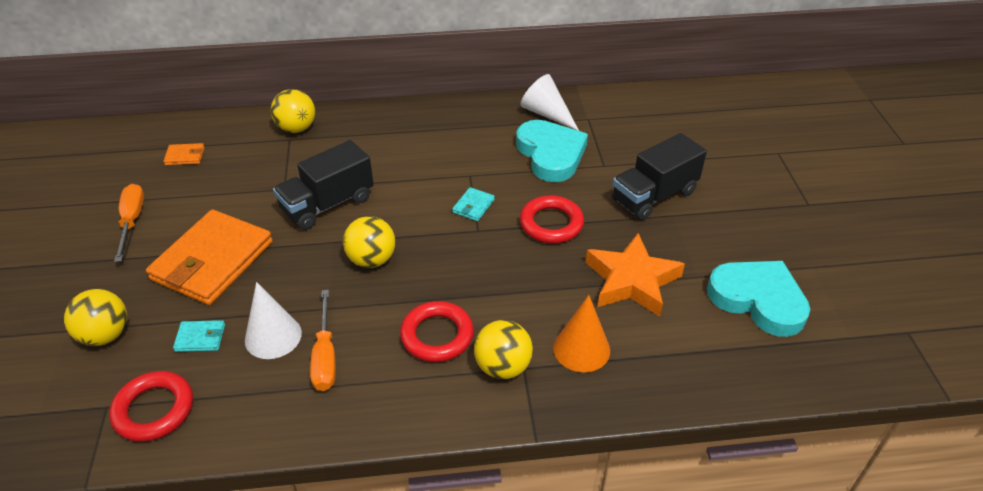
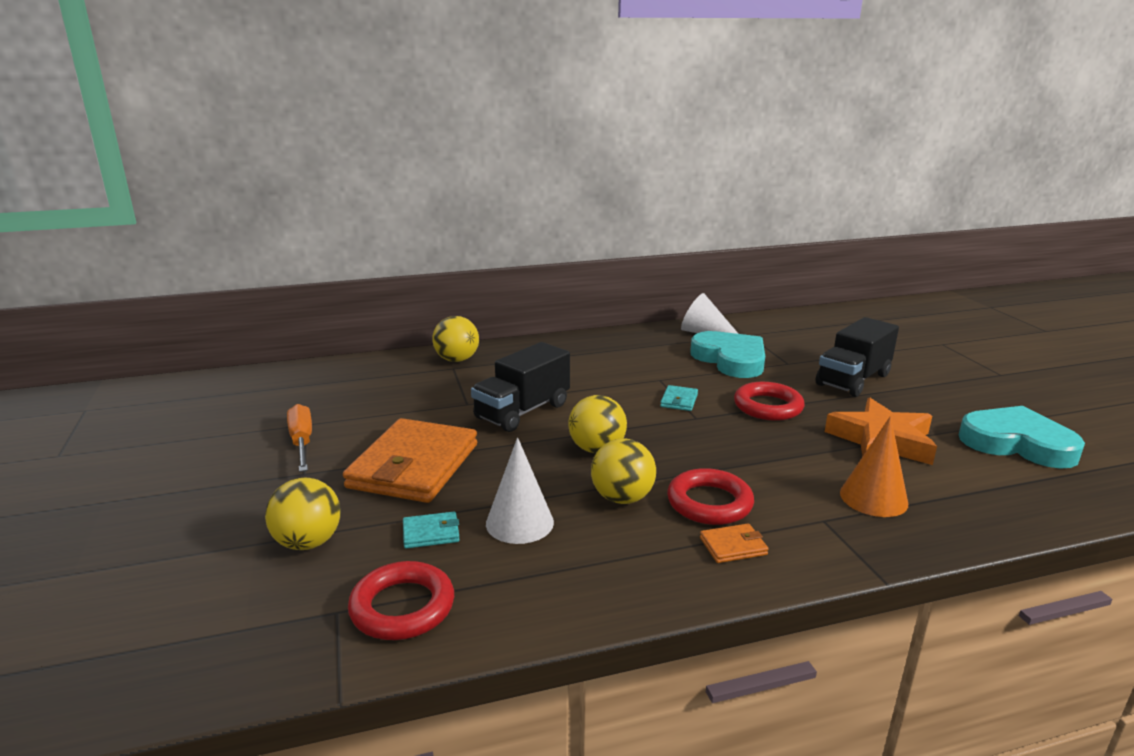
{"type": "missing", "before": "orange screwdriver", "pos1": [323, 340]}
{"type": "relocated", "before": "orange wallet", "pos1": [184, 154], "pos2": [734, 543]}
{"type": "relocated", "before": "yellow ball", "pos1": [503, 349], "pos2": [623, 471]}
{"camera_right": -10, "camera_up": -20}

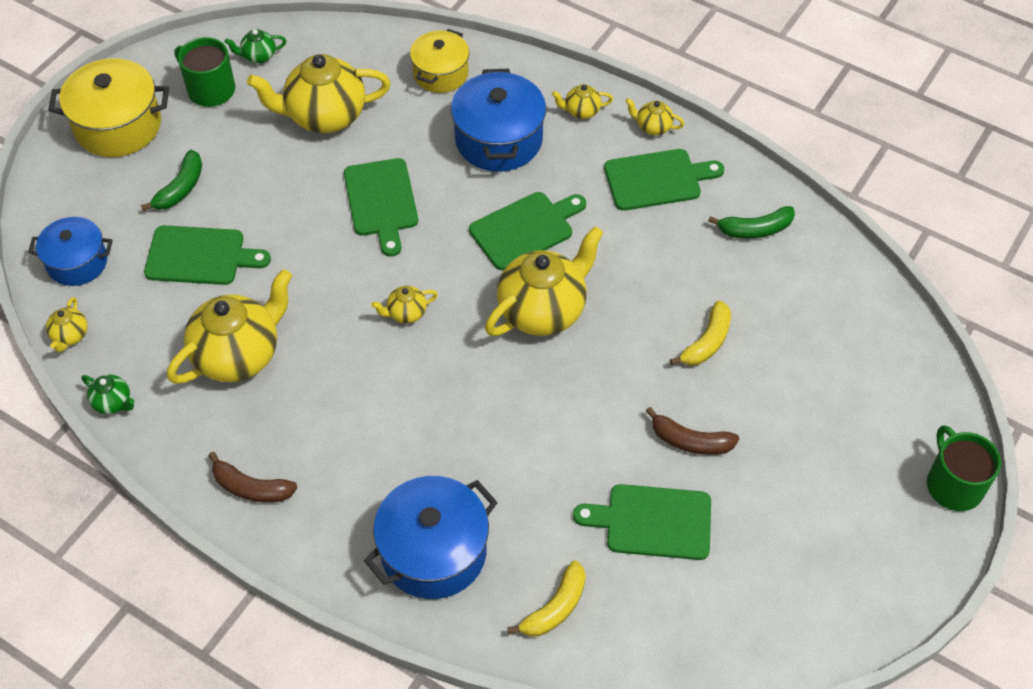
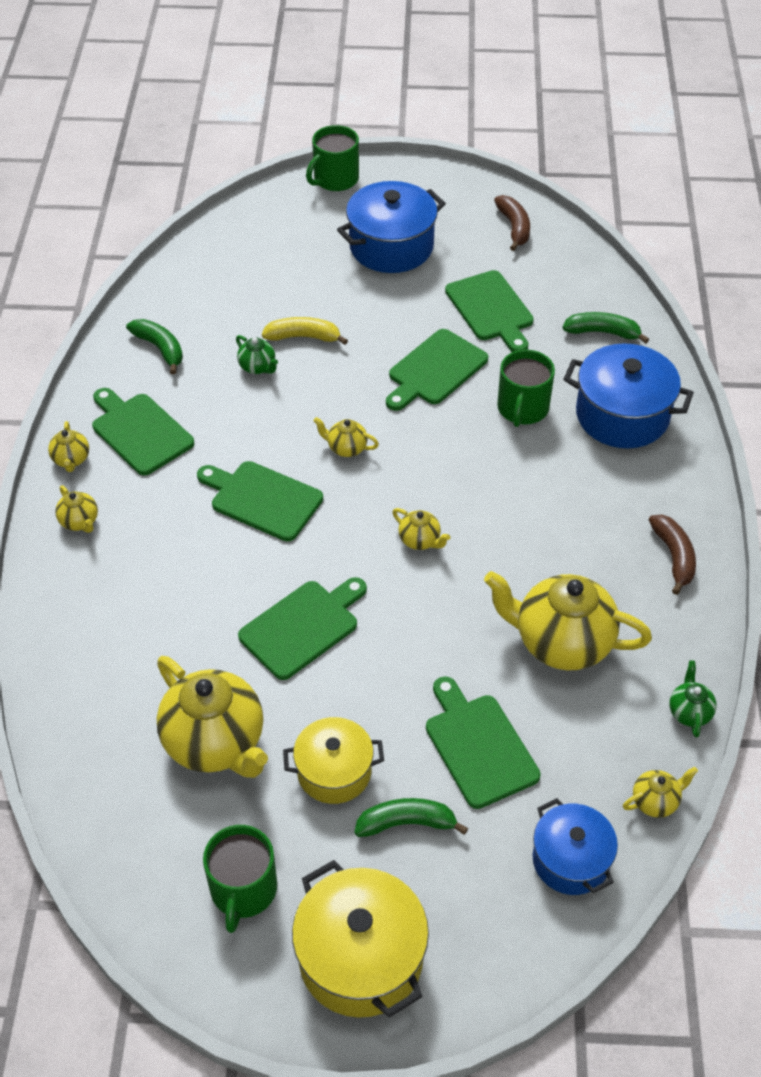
{"type": "appeared", "after": "green cutting board", "pos2": [437, 370]}
{"type": "appeared", "after": "green mug", "pos2": [526, 388]}
{"type": "relocated", "before": "green teapot", "pos1": [255, 46], "pos2": [257, 354]}
{"type": "relocated", "before": "yellow pot", "pos1": [440, 61], "pos2": [333, 760]}
{"type": "relocated", "before": "blue pot", "pos1": [498, 120], "pos2": [391, 227]}
{"type": "relocated", "before": "brown banana", "pos1": [692, 431], "pos2": [512, 223]}
{"type": "colour", "before": "yellow banana", "after": "green banana", "pos1": [546, 598], "pos2": [606, 328]}
{"type": "size", "before": "yellow teapot", "pos1": [544, 281], "pos2": [346, 437], "scale": 0.45}
{"camera_right": -120, "camera_up": -5}

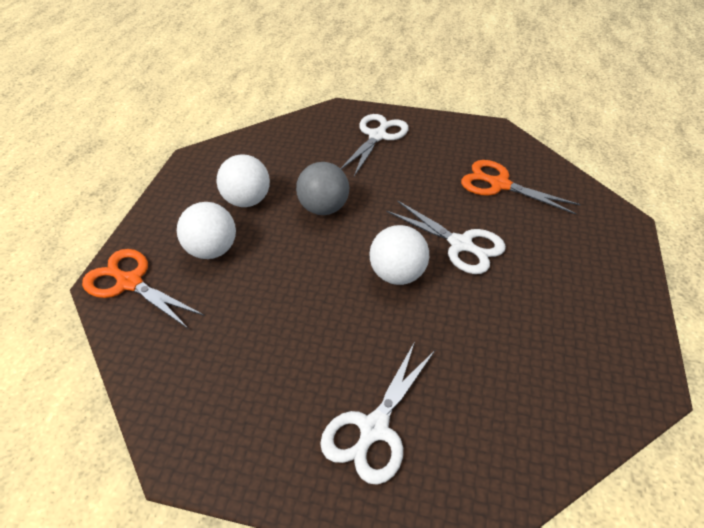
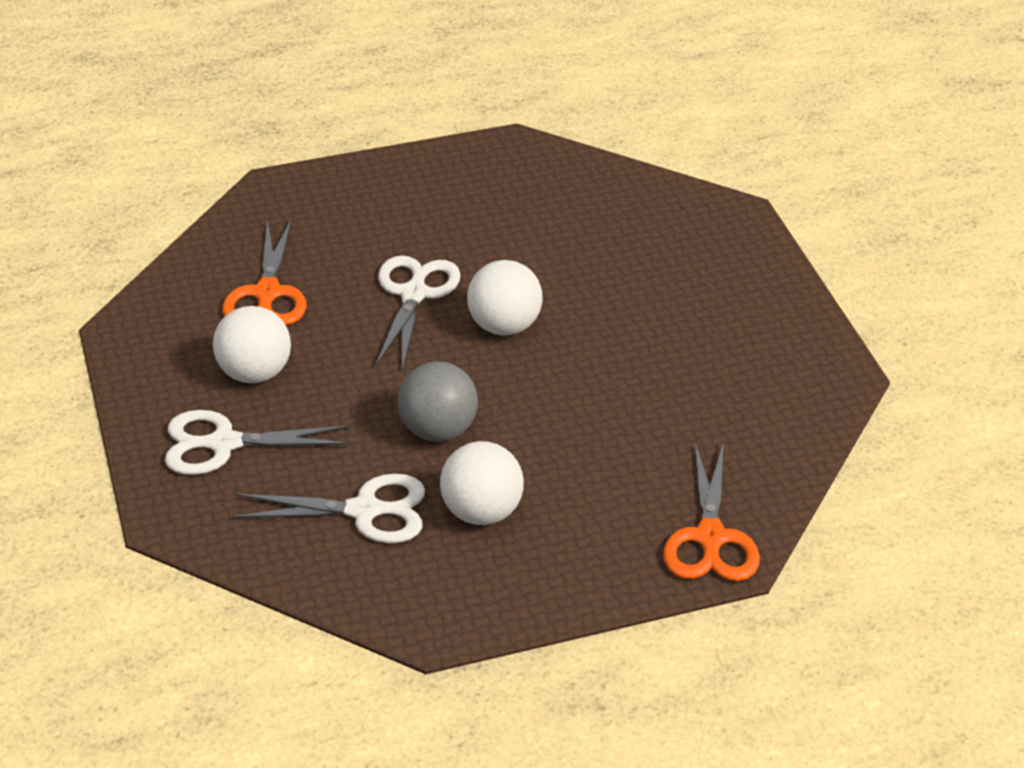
{"type": "relocated", "before": "white ball", "pos1": [206, 230], "pos2": [252, 344]}
{"type": "relocated", "before": "white scissors", "pos1": [378, 413], "pos2": [328, 508]}
{"camera_right": -120, "camera_up": -5}

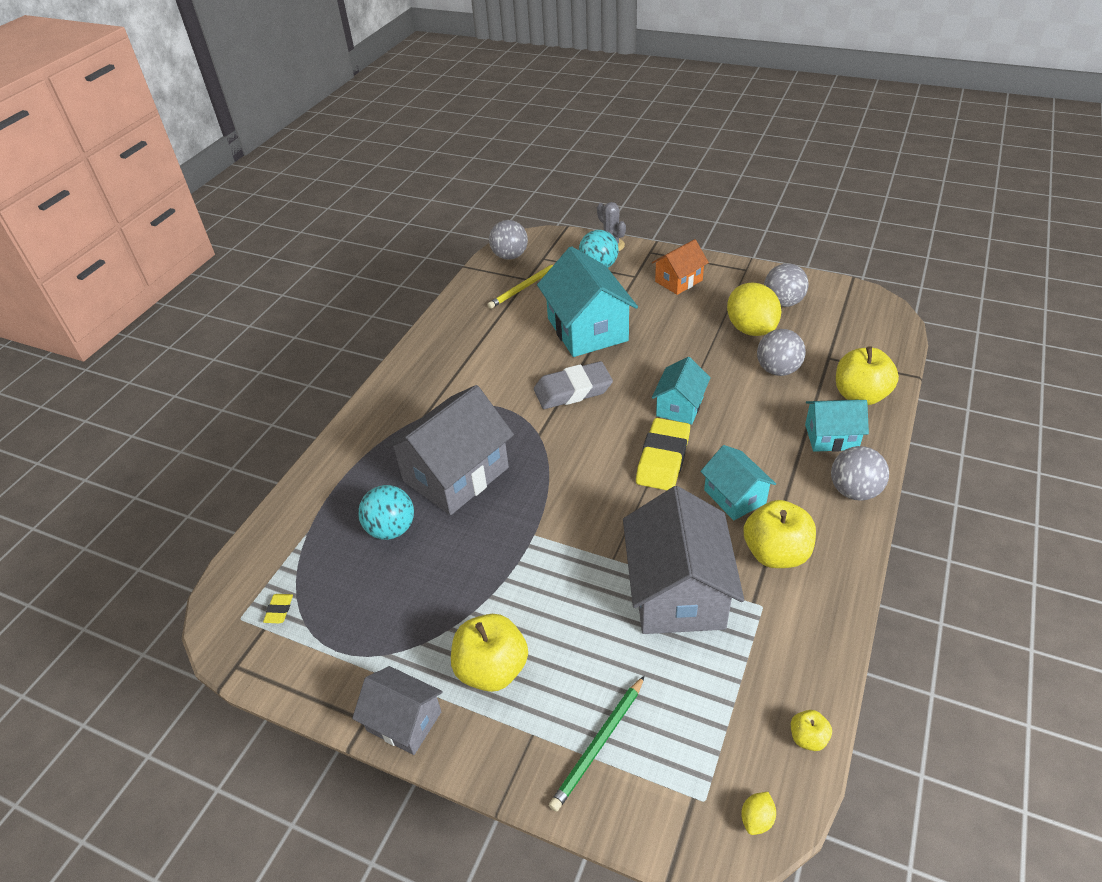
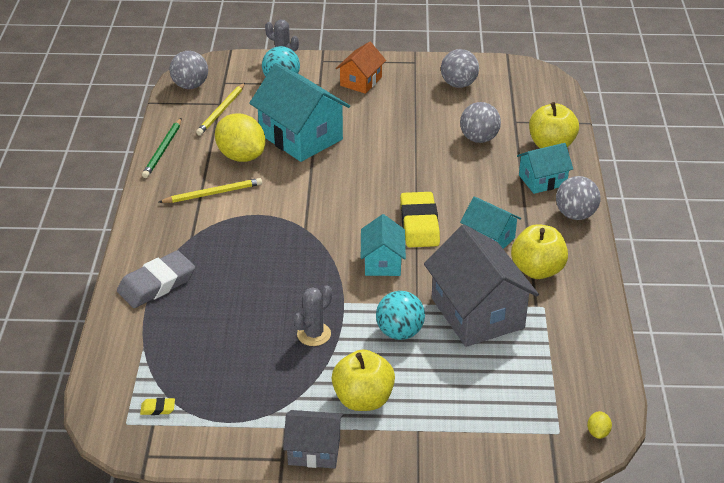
{"type": "missing", "before": "grey house", "pos1": [449, 450]}
{"type": "missing", "before": "yellow apple", "pos1": [811, 730]}
{"type": "appeared", "after": "yellow pencil", "pos2": [210, 190]}
{"type": "appeared", "after": "grey cactus", "pos2": [313, 315]}
{"type": "relocated", "before": "turquoise ball", "pos1": [386, 512], "pos2": [400, 315]}
{"type": "relocated", "before": "grey eraser", "pos1": [573, 385], "pos2": [156, 279]}
{"type": "relocated", "before": "green pencil", "pos1": [597, 744], "pos2": [161, 148]}
{"type": "relocated", "before": "turquoise house", "pos1": [681, 391], "pos2": [383, 245]}
{"type": "relocated", "before": "yellow lemon", "pos1": [754, 309], "pos2": [240, 138]}
{"type": "spun", "before": "yellow eraser", "pos1": [278, 608], "pos2": [157, 406], "turn": -75}
{"camera_right": -25, "camera_up": -5}

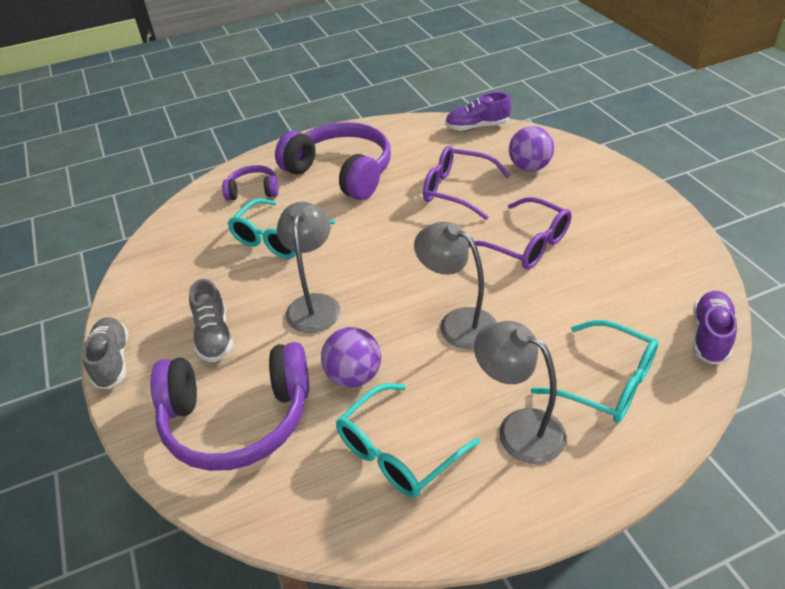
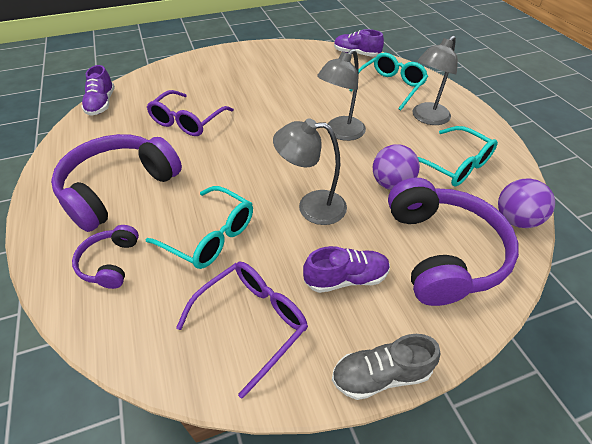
{"type": "relocated", "before": "purple glasses", "pos1": [520, 233], "pos2": [242, 330]}
{"type": "relocated", "before": "purple ball", "pos1": [531, 148], "pos2": [526, 203]}
{"type": "colour", "before": "grey shoe", "after": "purple shoe", "pos1": [211, 320], "pos2": [346, 269]}
{"camera_right": -90, "camera_up": 5}

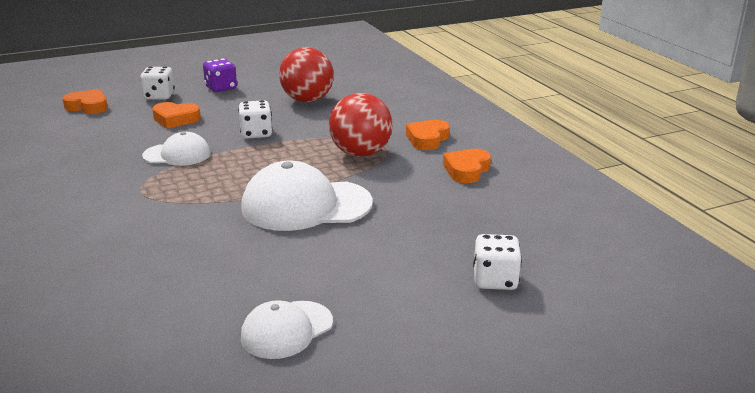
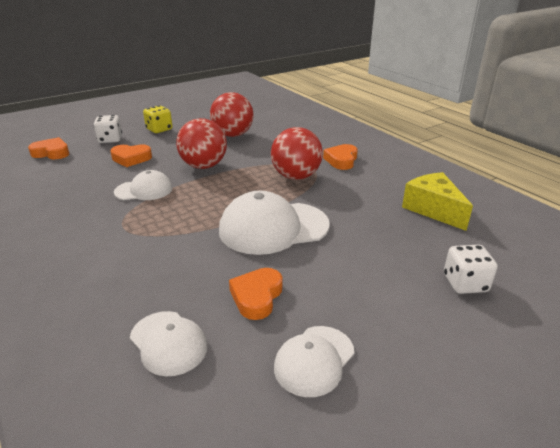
{"type": "appeared", "after": "white cap", "pos2": [169, 343]}
{"type": "appeared", "after": "yellow cheese", "pos2": [437, 201]}
{"type": "relocated", "before": "orange heart", "pos1": [467, 166], "pos2": [256, 294]}
{"type": "exchanged", "before": "white dice", "after": "red ball", "pos1": [255, 119], "pos2": [201, 143]}
{"type": "colour", "before": "purple dice", "after": "yellow dice", "pos1": [220, 75], "pos2": [157, 119]}
{"camera_right": -10, "camera_up": 5}

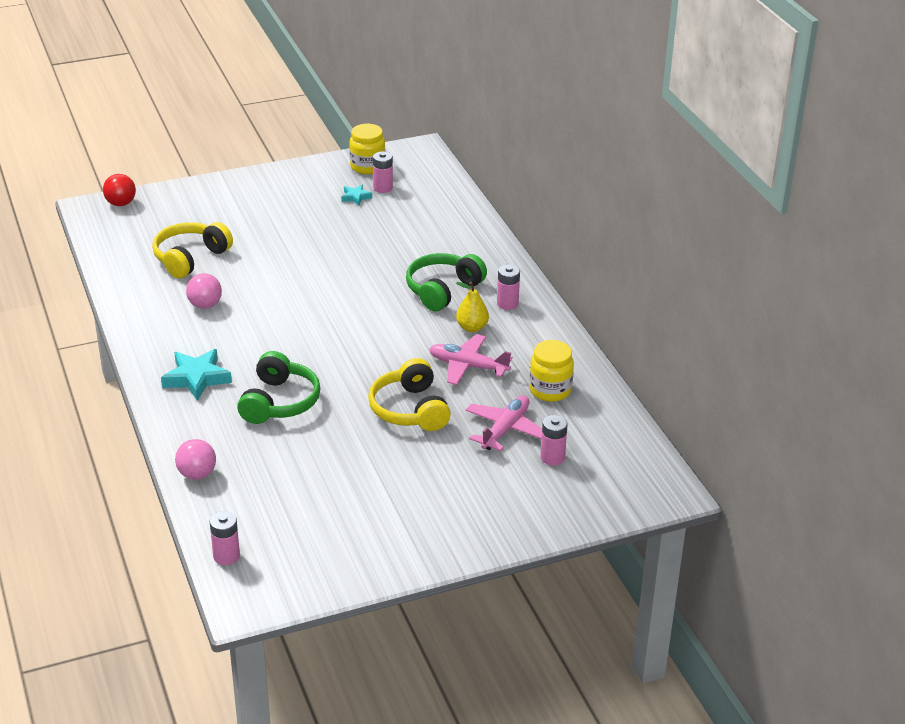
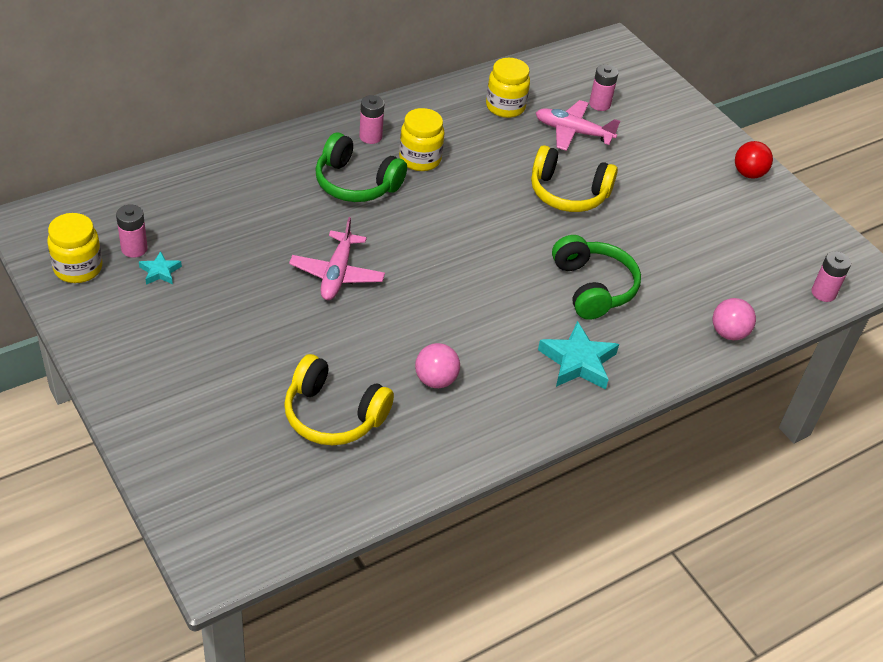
{"type": "relocated", "before": "red ball", "pos1": [119, 190], "pos2": [754, 159]}
{"type": "relocated", "before": "pink plane", "pos1": [471, 359], "pos2": [337, 258]}
{"type": "exchanged", "before": "yellow pear", "after": "yellow jar", "pos1": [472, 307], "pos2": [422, 139]}
{"type": "spun", "before": "green headphones", "pos1": [279, 387], "pos2": [596, 277], "turn": 75}
{"type": "spun", "before": "yellow headphones", "pos1": [409, 394], "pos2": [574, 178], "turn": 45}
{"camera_right": -105, "camera_up": 10}

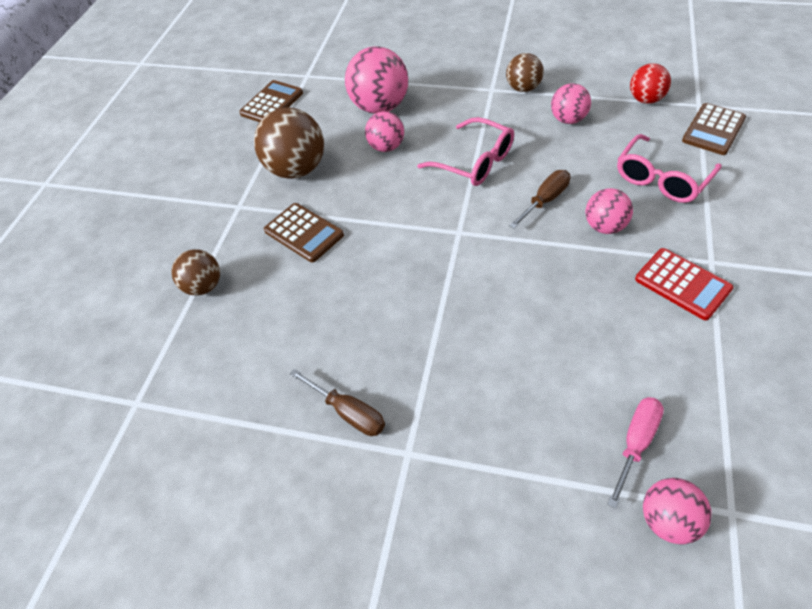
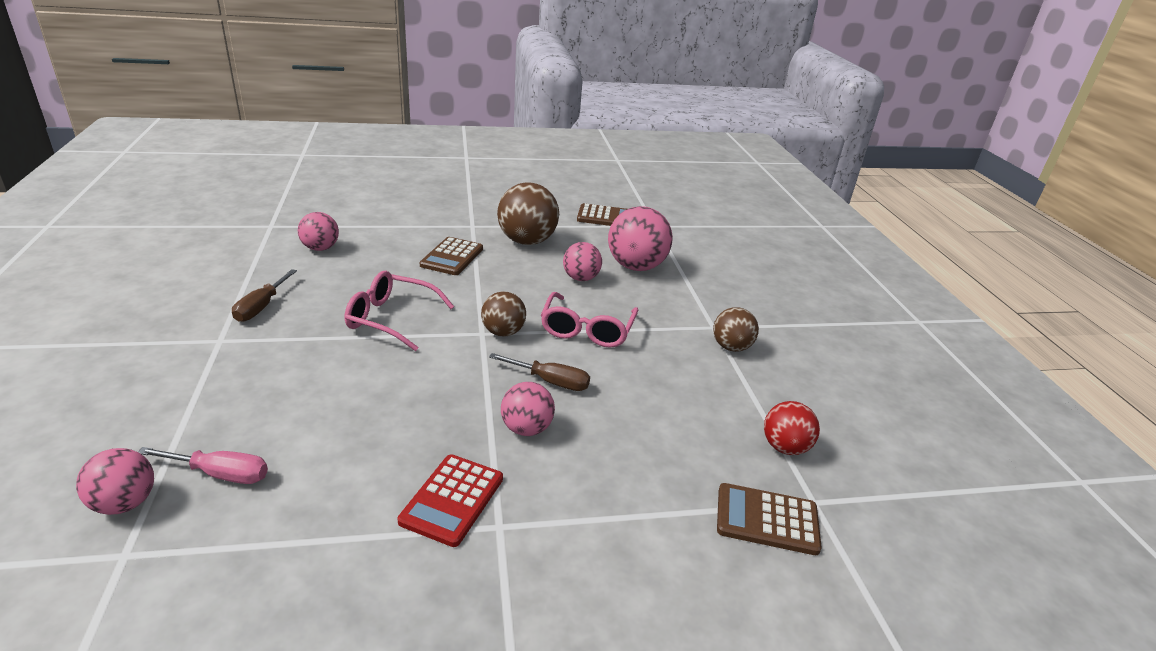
{"type": "relocated", "before": "brown ball", "pos1": [195, 272], "pos2": [503, 313]}
{"type": "relocated", "before": "pink ball", "pos1": [571, 103], "pos2": [318, 231]}
{"type": "relocated", "before": "pink glasses", "pos1": [669, 168], "pos2": [399, 311]}
{"camera_right": 60, "camera_up": -20}

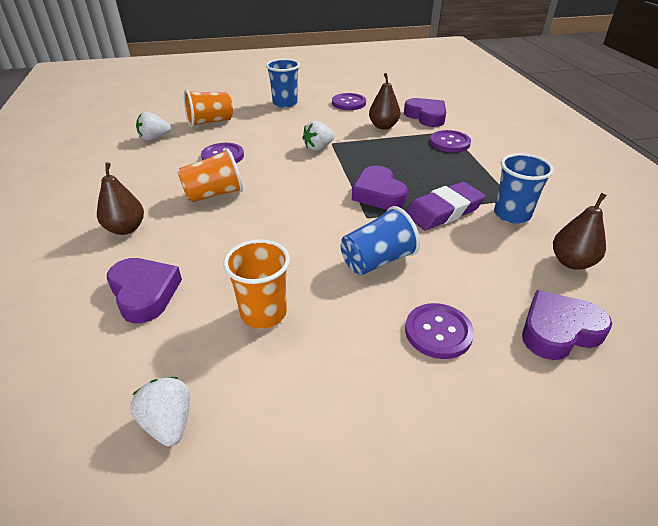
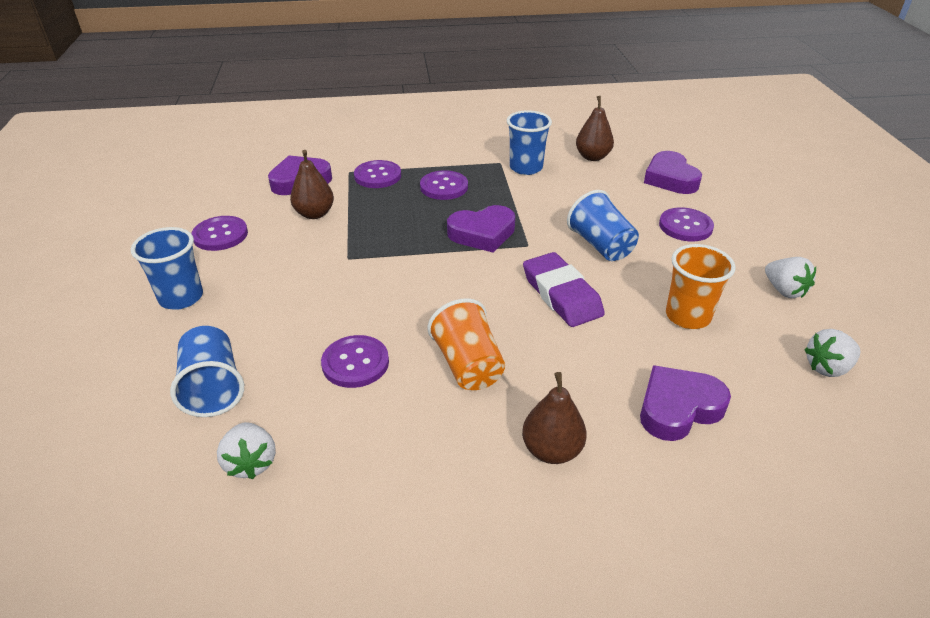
{"type": "appeared", "after": "purple button", "pos2": [444, 185]}
{"type": "relocated", "before": "white strawberry", "pos1": [318, 136], "pos2": [790, 277]}
{"type": "relocated", "before": "purple eraser", "pos1": [446, 206], "pos2": [564, 289]}
{"type": "colour", "before": "orange cup", "after": "blue cup", "pos1": [208, 108], "pos2": [207, 371]}
{"camera_right": -85, "camera_up": 0}

